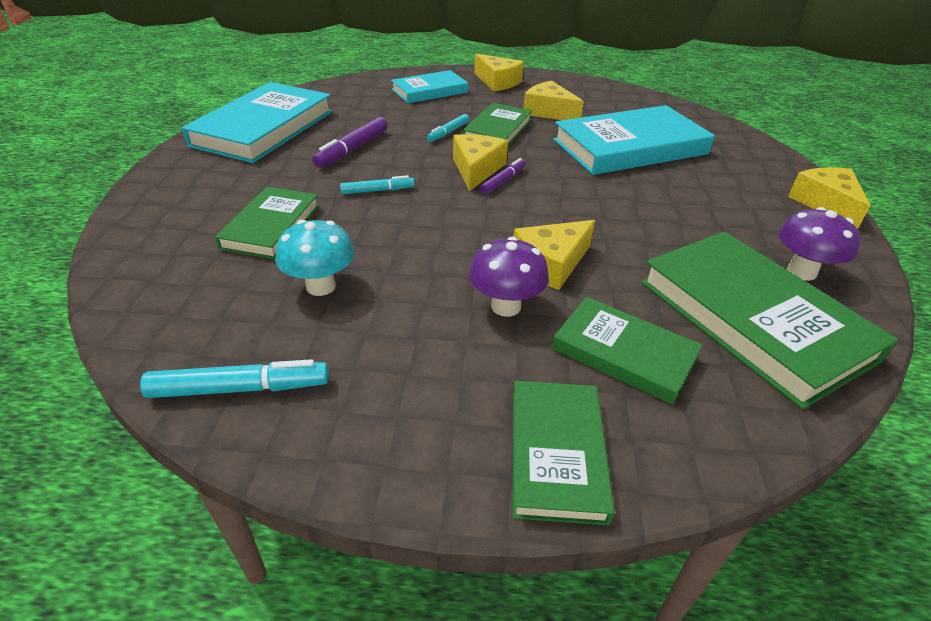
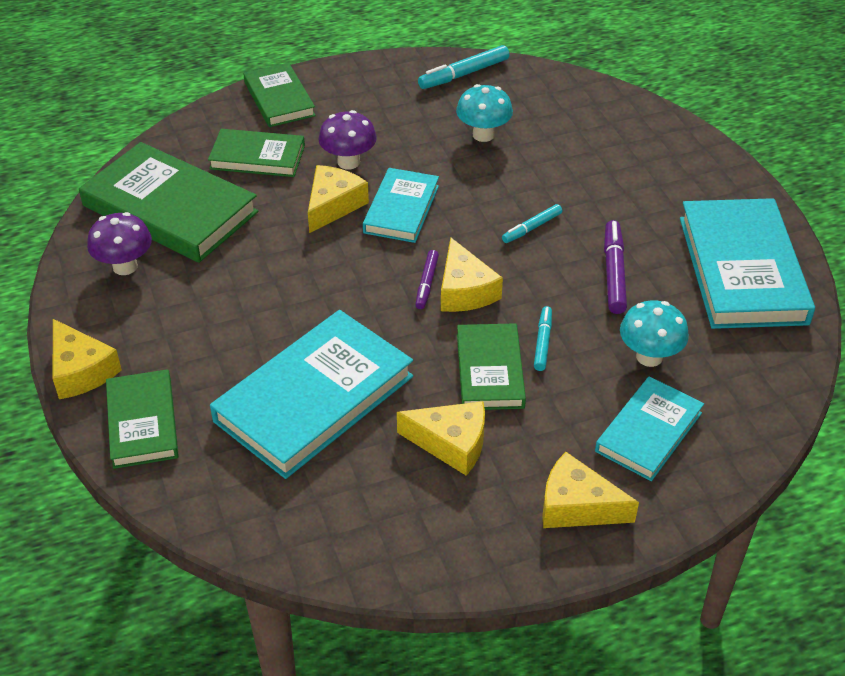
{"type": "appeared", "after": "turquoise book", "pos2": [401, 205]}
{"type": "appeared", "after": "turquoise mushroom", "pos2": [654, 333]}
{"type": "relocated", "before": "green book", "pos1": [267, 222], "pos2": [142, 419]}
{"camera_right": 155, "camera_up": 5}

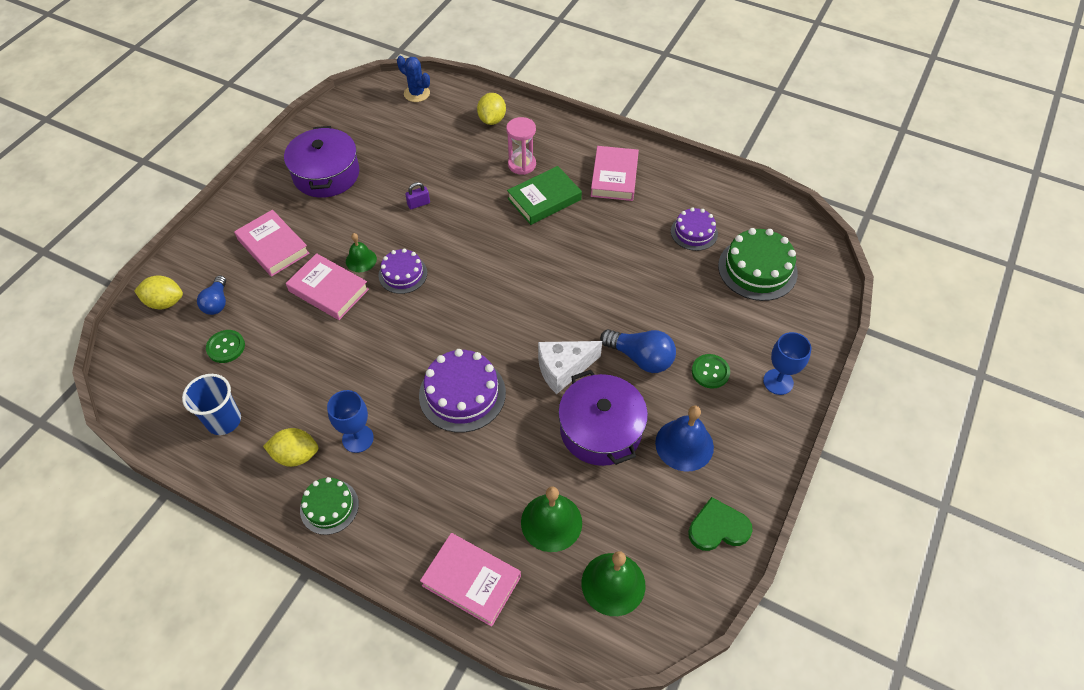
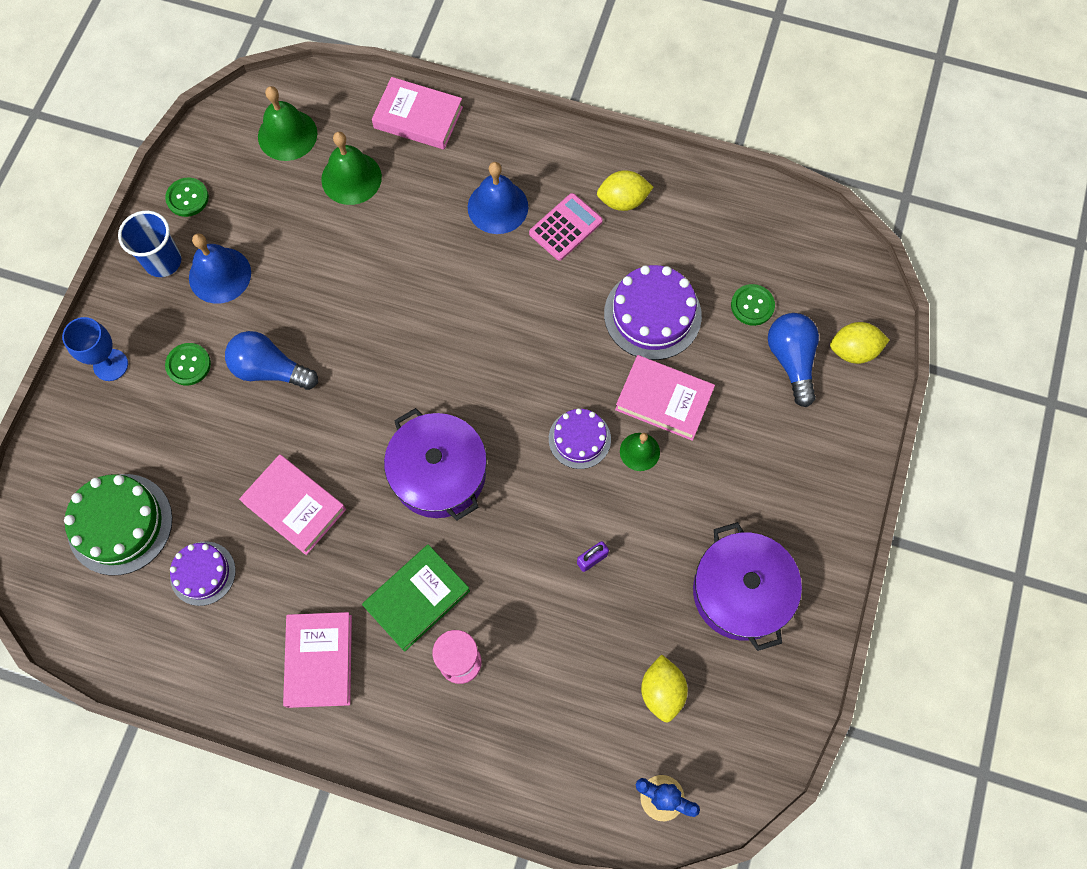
{"type": "missing", "before": "green cake", "pos1": [329, 506]}
{"type": "missing", "before": "white cheese", "pos1": [570, 367]}
{"type": "appeared", "after": "blue bell", "pos2": [498, 198]}
{"type": "relocated", "before": "blue cup", "pos1": [211, 404], "pos2": [149, 244]}
{"type": "relocated", "before": "pink book", "pos1": [272, 243], "pos2": [292, 504]}
{"type": "relocated", "before": "purple cake", "pos1": [462, 391], "pos2": [653, 312]}
{"type": "relocated", "before": "yellow lemon", "pos1": [491, 109], "pos2": [664, 688]}
{"type": "relocated", "before": "purple pot", "pos1": [603, 418], "pos2": [435, 464]}
{"type": "exchanged", "before": "blue goblet", "after": "pink calculator", "pos1": [350, 421], "pos2": [566, 227]}
{"type": "exchanged", "before": "green heart", "after": "green button", "pos1": [720, 524], "pos2": [187, 197]}
{"type": "size", "before": "blue light bulb", "pos1": [211, 295], "pos2": [793, 360], "scale": 1.51}
{"camera_right": 170, "camera_up": 15}

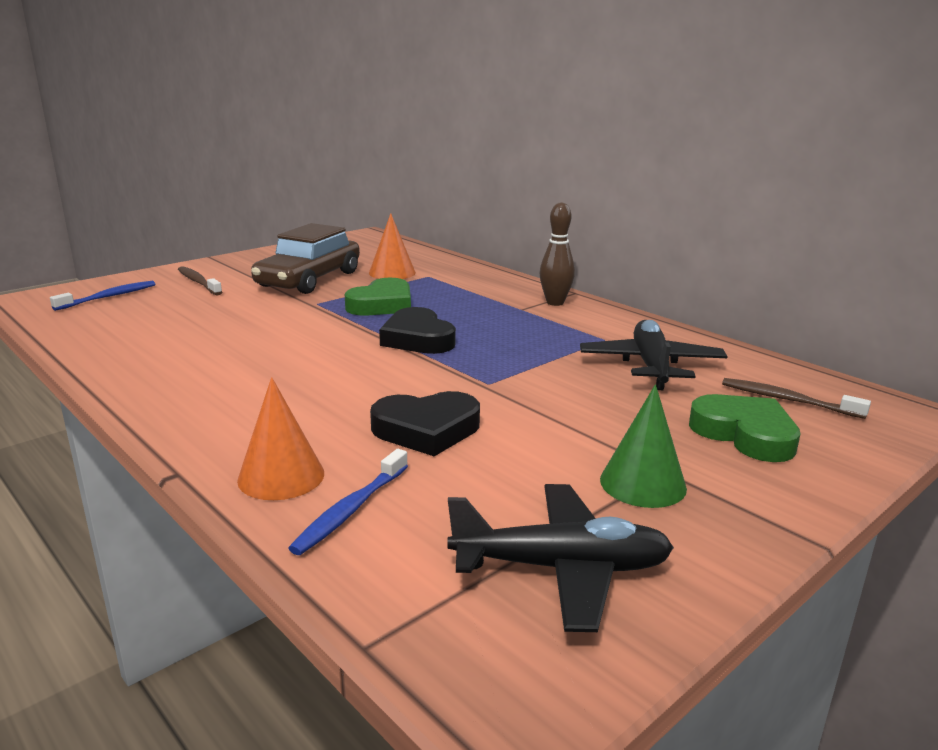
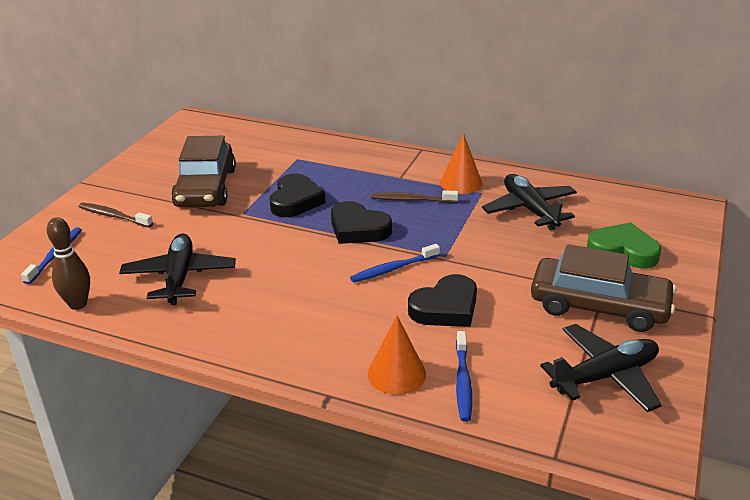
{"type": "appeared", "after": "black plane", "pos2": [177, 269]}
{"type": "appeared", "after": "blue toothbrush", "pos2": [395, 263]}
{"type": "relocated", "before": "orange cone", "pos1": [392, 246], "pos2": [461, 164]}
{"type": "relocated", "before": "brown bowling pin", "pos1": [557, 254], "pos2": [68, 263]}
{"type": "relocated", "before": "brown toothbrush", "pos1": [796, 398], "pos2": [414, 196]}
{"type": "exchanged", "before": "green cone", "after": "brown car", "pos1": [643, 446], "pos2": [604, 288]}
{"type": "colour", "before": "green heart", "after": "black heart", "pos1": [378, 297], "pos2": [298, 195]}
{"camera_right": -25, "camera_up": 10}

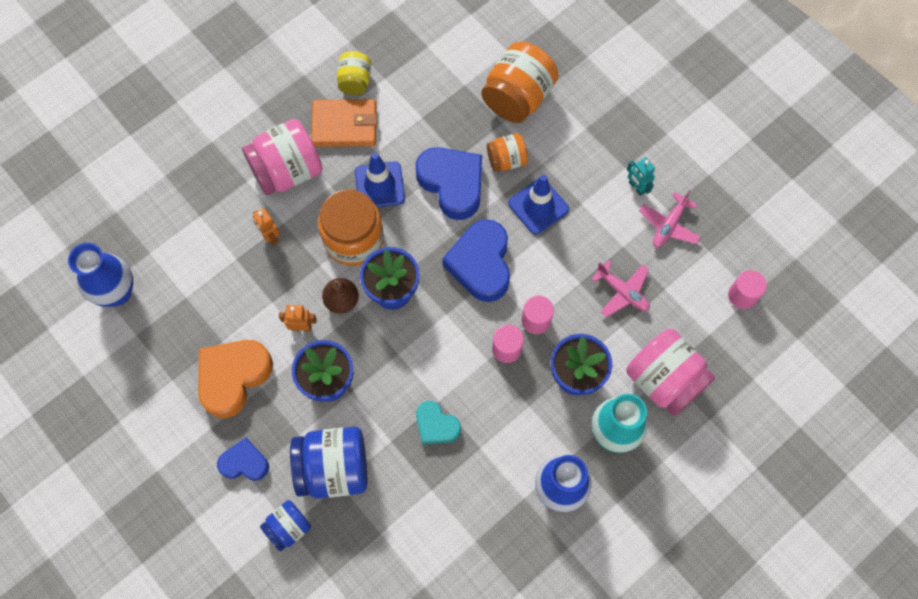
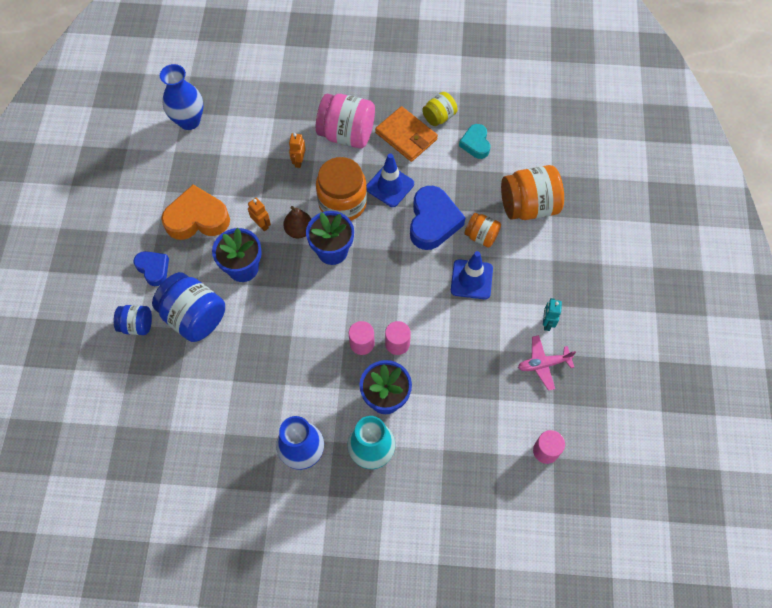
{"type": "missing", "before": "blue heart", "pos1": [476, 260]}
{"type": "missing", "before": "pink plane", "pos1": [620, 288]}
{"type": "missing", "before": "pink jar", "pos1": [671, 372]}
{"type": "relocated", "before": "turquoise heart", "pos1": [438, 422], "pos2": [474, 141]}
{"camera_right": 45, "camera_up": -5}

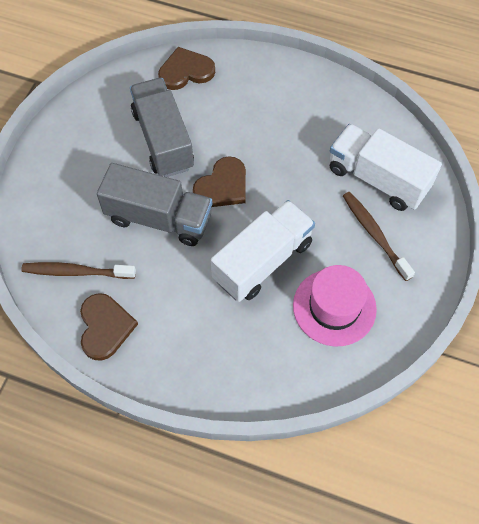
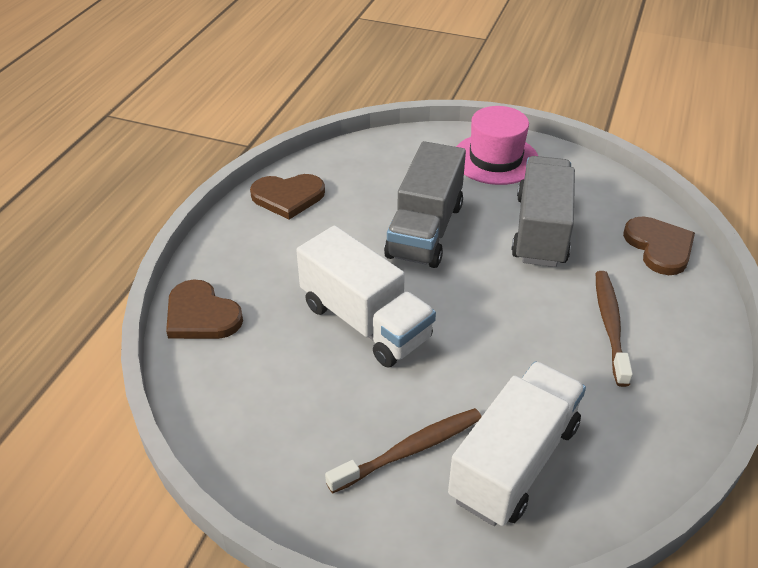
{"type": "relocated", "before": "brown toothbrush", "pos1": [79, 270], "pos2": [614, 329]}
{"type": "relocated", "before": "brown heart", "pos1": [219, 181], "pos2": [204, 309]}
{"type": "relocated", "before": "pink hat", "pos1": [335, 305], "pos2": [497, 145]}
{"type": "spun", "before": "grey truck", "pos1": [162, 127], "pos2": [543, 211], "turn": -60}
{"camera_right": 90, "camera_up": -20}

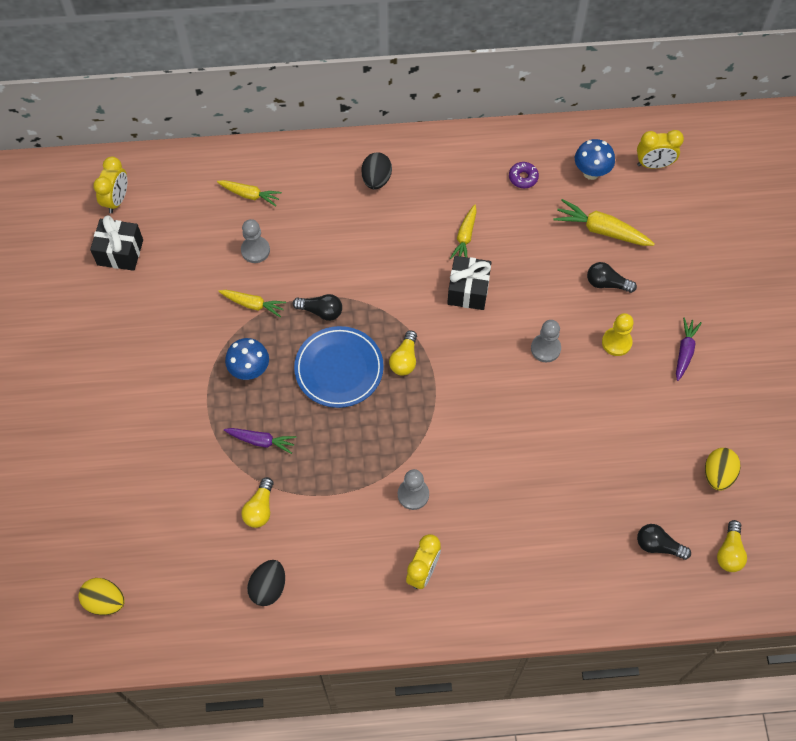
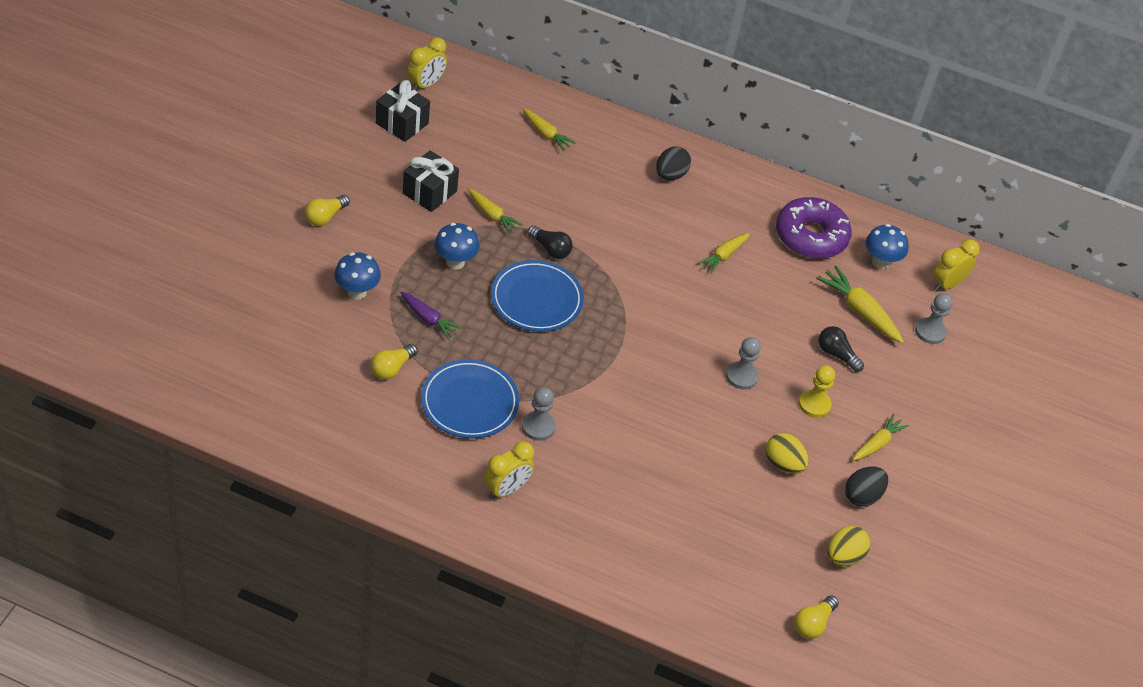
{"type": "missing", "before": "black light bulb", "pos1": [664, 542]}
{"type": "appeared", "after": "blue mushroom", "pos2": [357, 276]}
{"type": "appeared", "after": "blue plate", "pos2": [470, 398]}
{"type": "relocated", "before": "yellow egg", "pos1": [101, 596], "pos2": [787, 453]}
{"type": "relocated", "before": "grey pawn", "pos1": [255, 241], "pos2": [934, 318]}
{"type": "relocated", "before": "black egg", "pos1": [266, 583], "pos2": [866, 486]}
{"type": "relocated", "before": "yellow light bulb", "pos1": [403, 352], "pos2": [327, 210]}
{"type": "relocated", "before": "black gift", "pos1": [469, 283], "pos2": [431, 181]}
{"type": "colour", "before": "purple carrot", "after": "yellow carrot", "pos1": [689, 349], "pos2": [881, 437]}
{"type": "spun", "before": "yellow clock", "pos1": [660, 149], "pos2": [956, 265], "turn": 120}
{"type": "size", "before": "purple donut", "pos1": [524, 175], "pos2": [814, 228], "scale": 2.38}
{"camera_right": 20, "camera_up": -15}

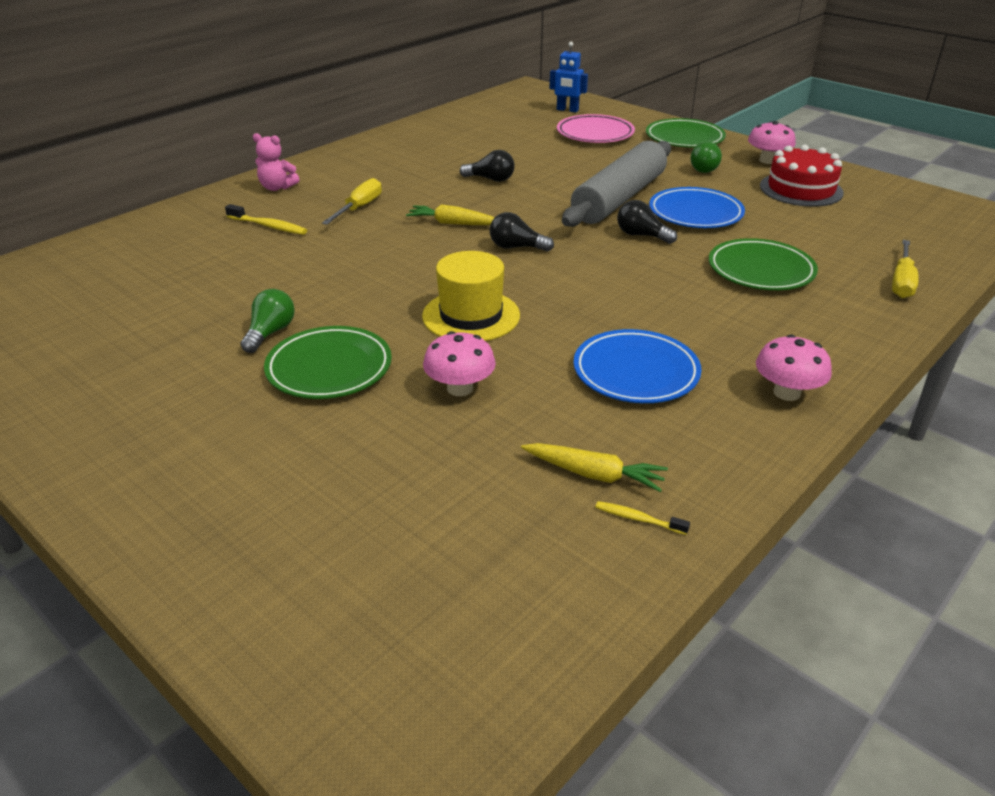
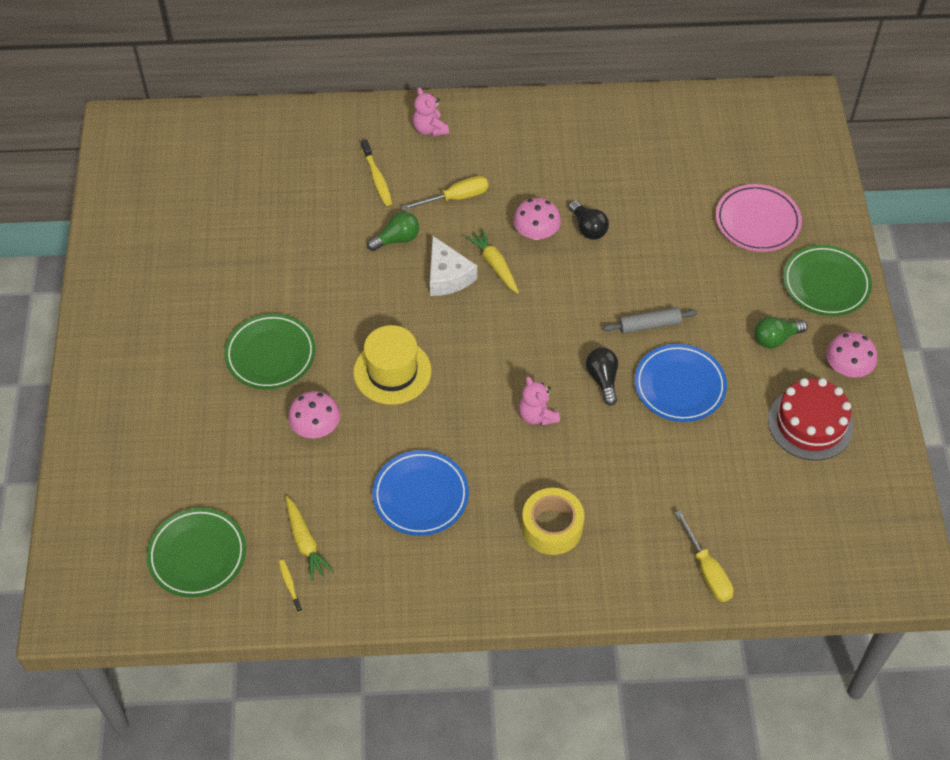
{"type": "missing", "before": "black light bulb", "pos1": [521, 232]}
{"type": "missing", "before": "blue robot", "pos1": [568, 77]}
{"type": "appeared", "after": "white cheese", "pos2": [453, 266]}
{"type": "appeared", "after": "pink teddy bear", "pos2": [539, 401]}
{"type": "appeared", "after": "yellow tape", "pos2": [553, 521]}
{"type": "relocated", "before": "green light bulb", "pos1": [267, 321], "pos2": [393, 231]}
{"type": "relocated", "before": "green plate", "pos1": [763, 264], "pos2": [196, 552]}
{"type": "relocated", "before": "pink mushroom", "pos1": [794, 367], "pos2": [537, 219]}
{"type": "spun", "before": "yellow screwdriver", "pos1": [905, 269], "pos2": [704, 556], "turn": -90}
{"type": "size", "before": "grey rolling pin", "pos1": [616, 184], "pos2": [650, 320], "scale": 0.44}
{"camera_right": 45, "camera_up": 20}

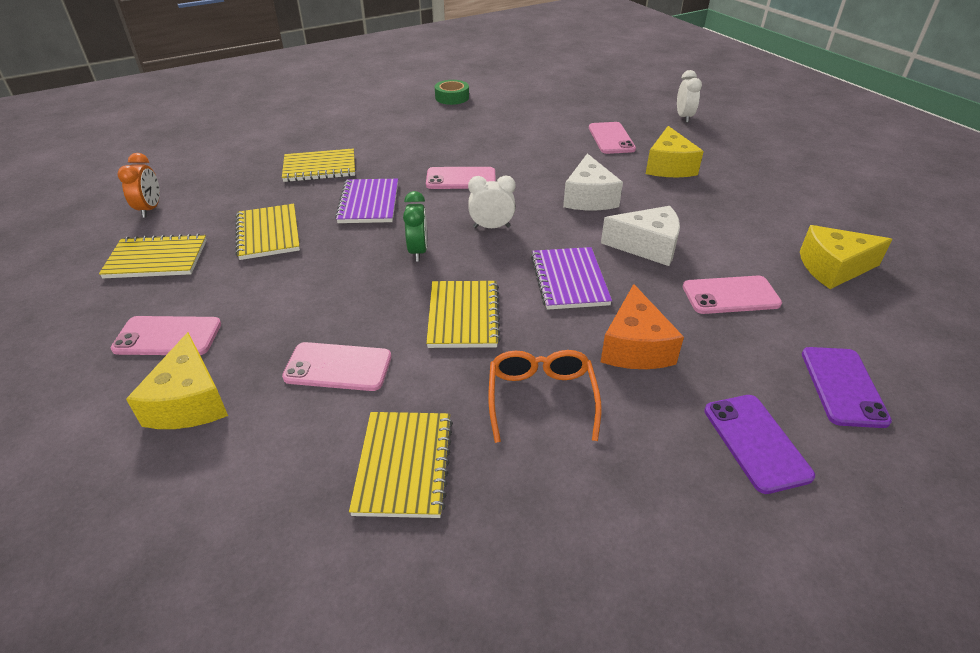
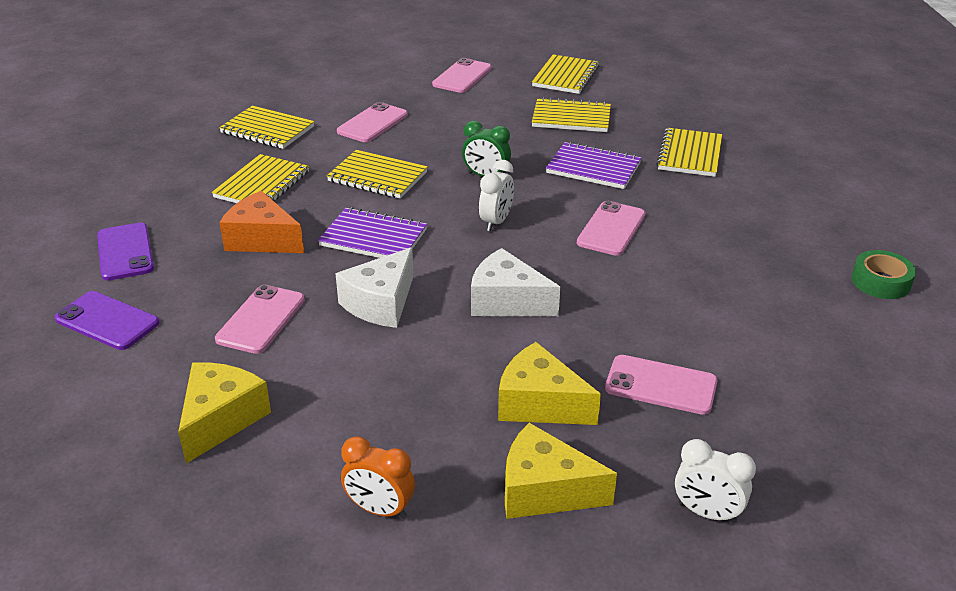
{"type": "relocated", "before": "orange clock", "pos1": [138, 185], "pos2": [378, 477]}
{"type": "relocated", "before": "yellow cheese", "pos1": [177, 380], "pos2": [561, 471]}
{"type": "exchanged", "before": "orange glasses", "after": "yellow notebook", "pos1": [544, 396], "pos2": [260, 178]}
{"type": "spun", "before": "purple phone", "pos1": [759, 444], "pos2": [125, 252], "turn": 60}
{"camera_right": 115, "camera_up": -5}

